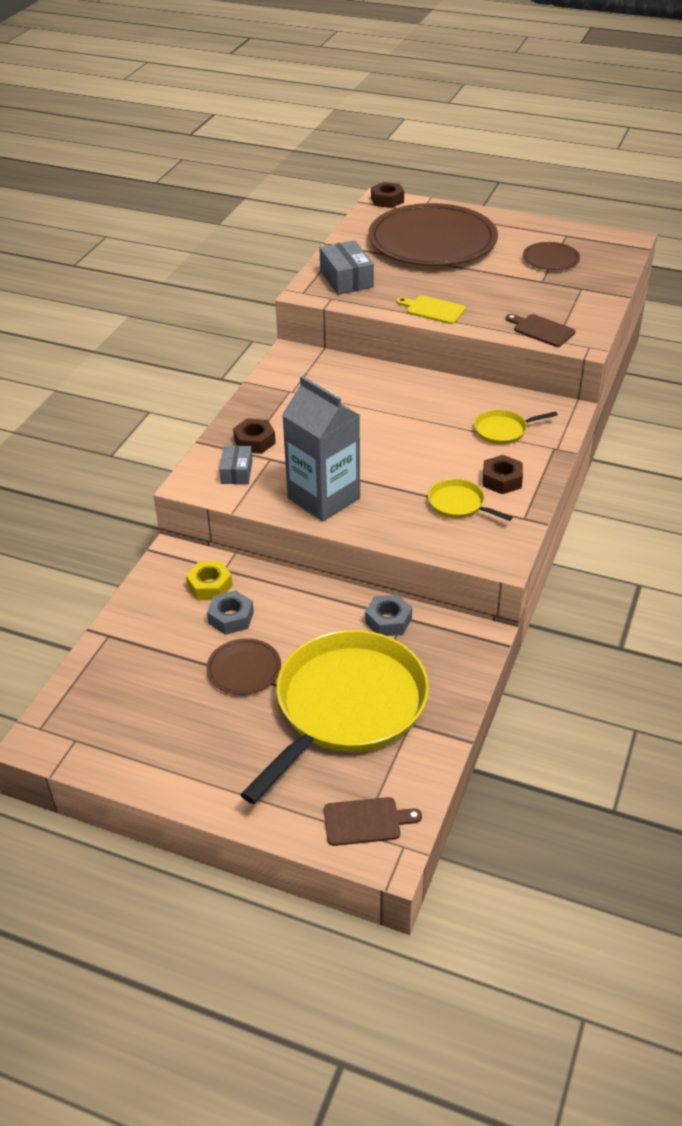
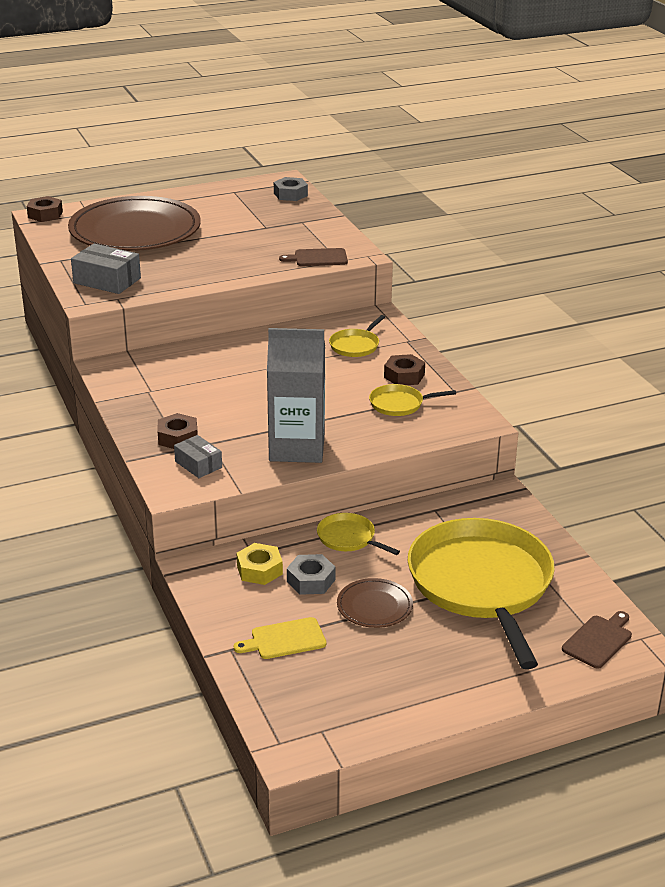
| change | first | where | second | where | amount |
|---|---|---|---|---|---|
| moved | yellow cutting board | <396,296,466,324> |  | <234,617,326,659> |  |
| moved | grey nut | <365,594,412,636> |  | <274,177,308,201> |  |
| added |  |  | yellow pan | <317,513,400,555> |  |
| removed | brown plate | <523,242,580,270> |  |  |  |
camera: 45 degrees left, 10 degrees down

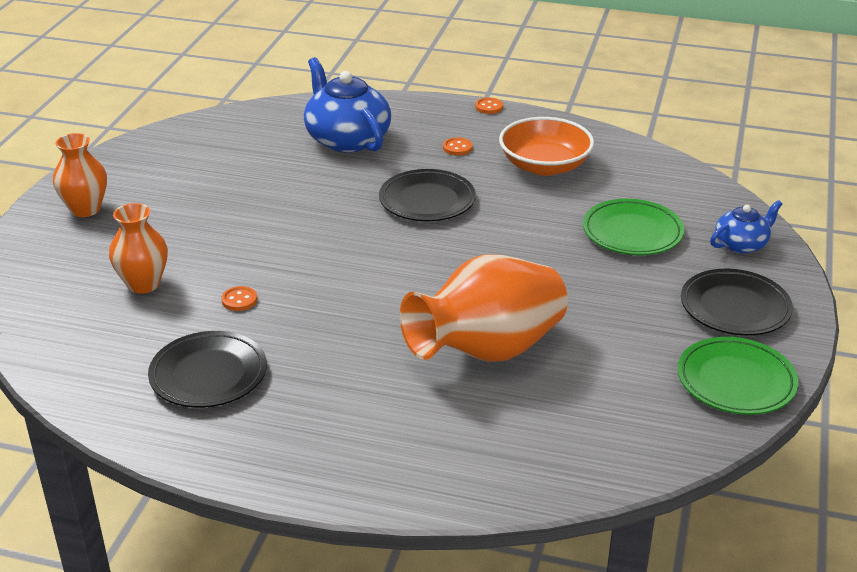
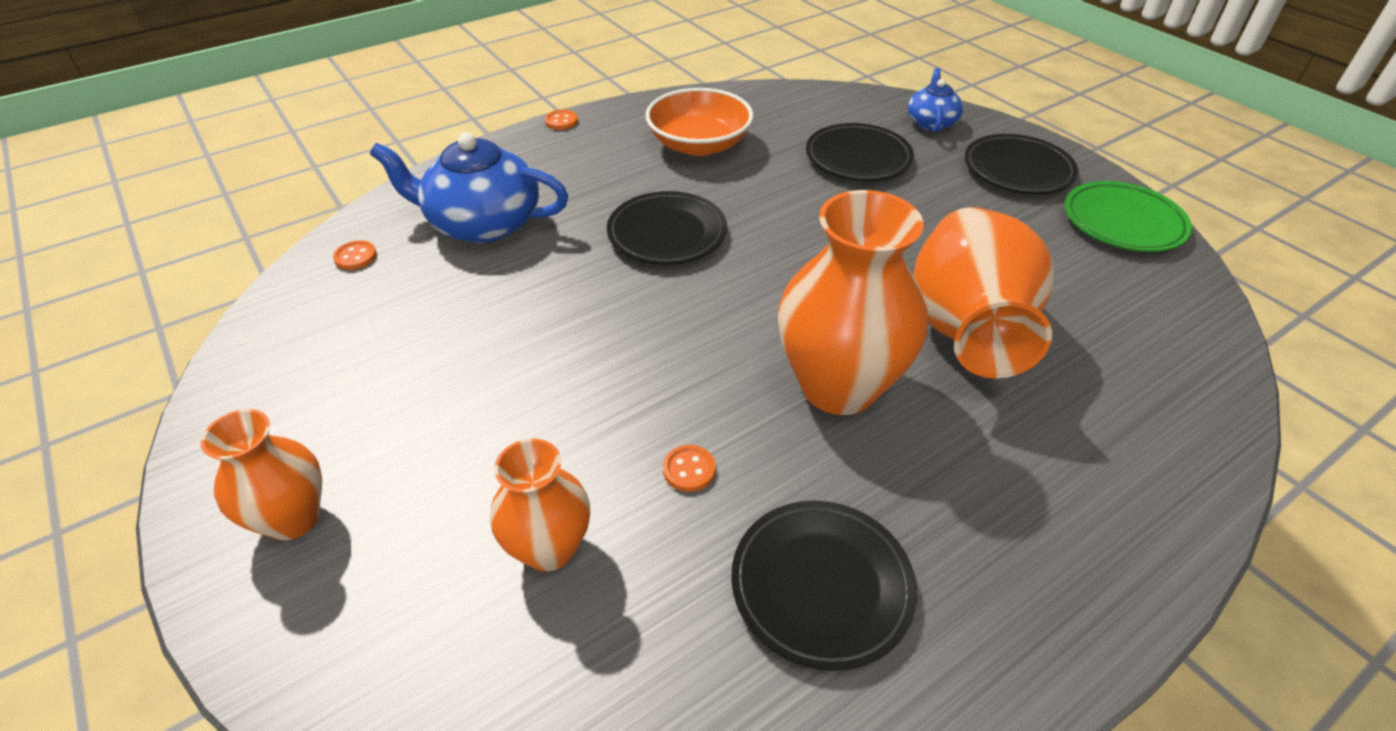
| change | first | where | second | where | amount |
|---|---|---|---|---|---|
| moved | orange button | <443,137,472,156> |  | <333,240,377,270> |  |
| added |  |  | orange vase | <777,190,928,415> |  |
| recoloured | green plate | <583,199,684,255> | black plate | <806,123,914,181> |  |
camera: 50 degrees left, 10 degrees up

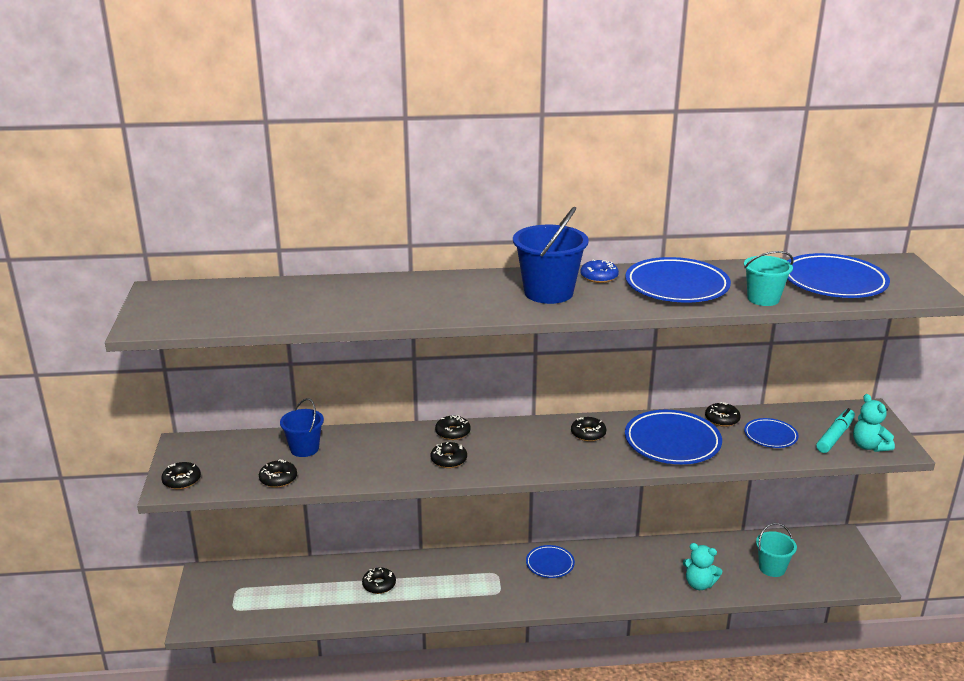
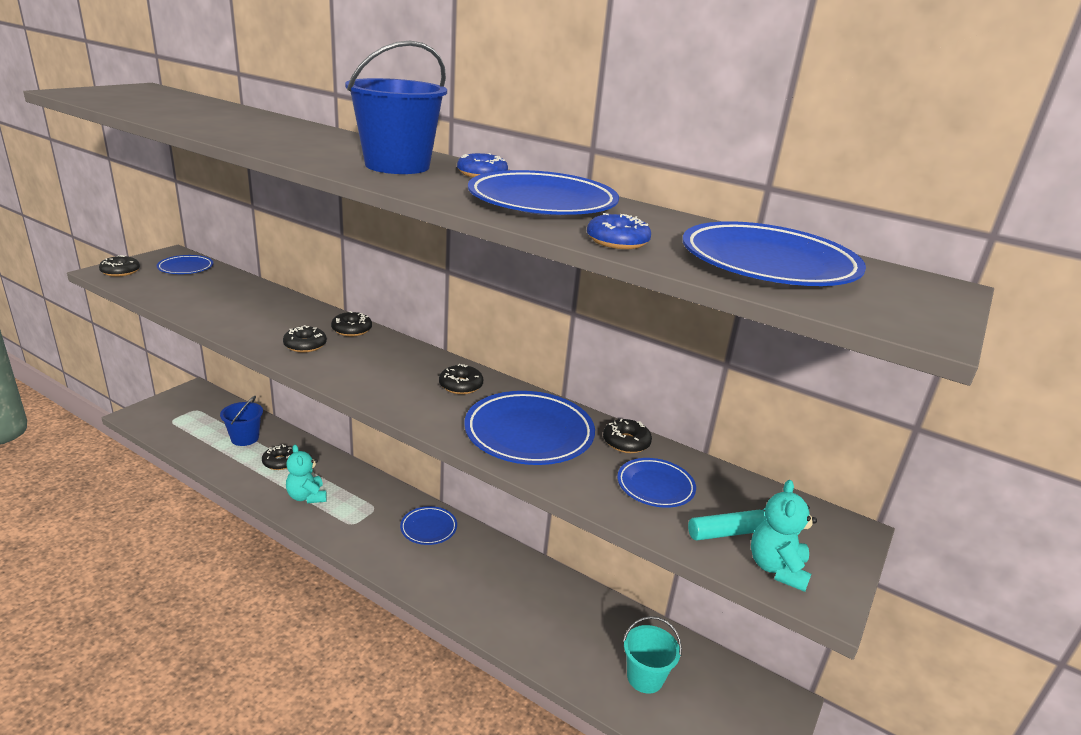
| change | first | where | second | where | amount |
|---|---|---|---|---|---|
| added |  |  | blue plate | <157,255,213,274> |  |
| moved | blue bucket | <280,398,324,457> |  | <220,396,263,446> |  |
| moved | turquoise teddy bear | <683,543,722,590> |  | <286,445,327,503> |  |
| replaced | turquoise bucket | <744,251,794,306> | blue donut | <587,213,651,249> |  |
| removed | black donut | <259,459,297,488> |  |  |  |
camera: 35 degrees right, 0 degrees up

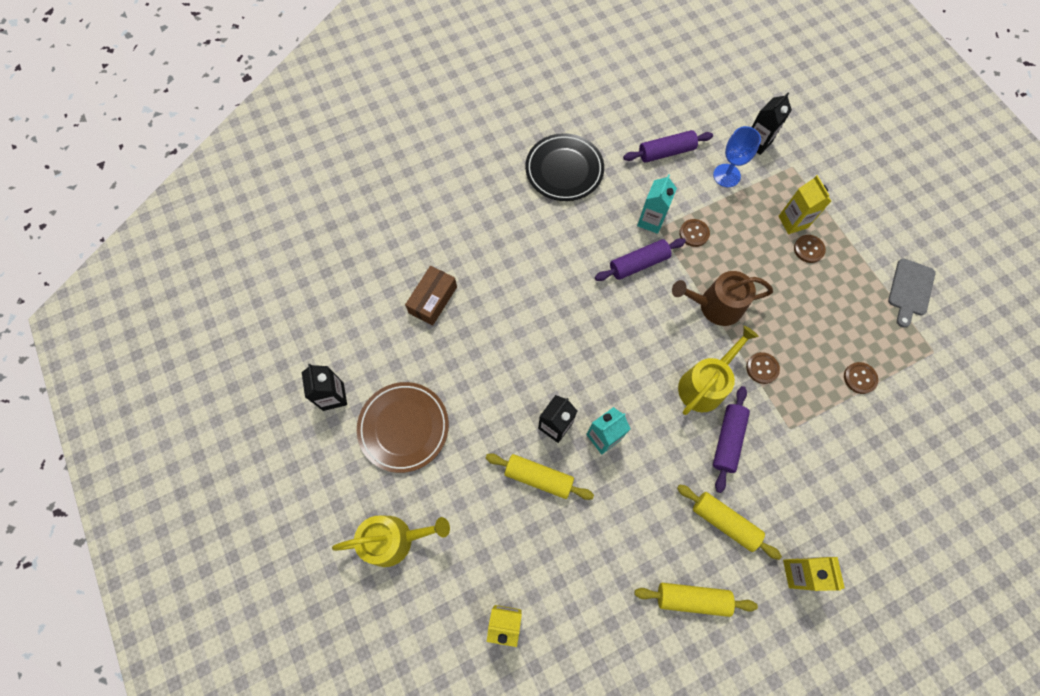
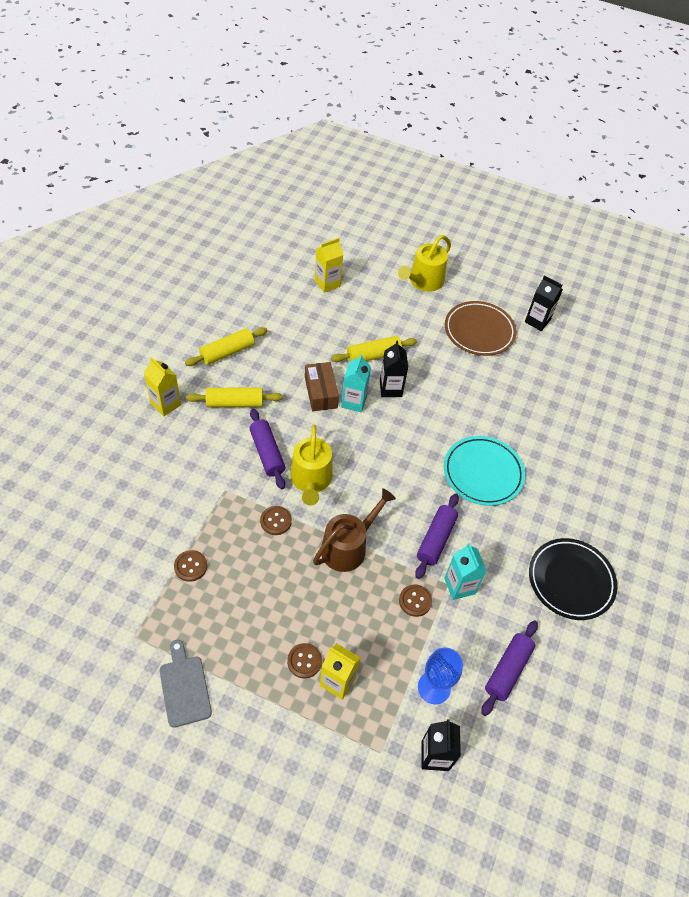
| change | first | where | second | where | amount |
|---|---|---|---|---|---|
| moved | brown box | <405,266,457,326> |  | <305,362,339,411> |  |
| added |  |  | turquoise plate | <444,436,525,506> |  |
camera: 135 degrees right, 15 degrees down

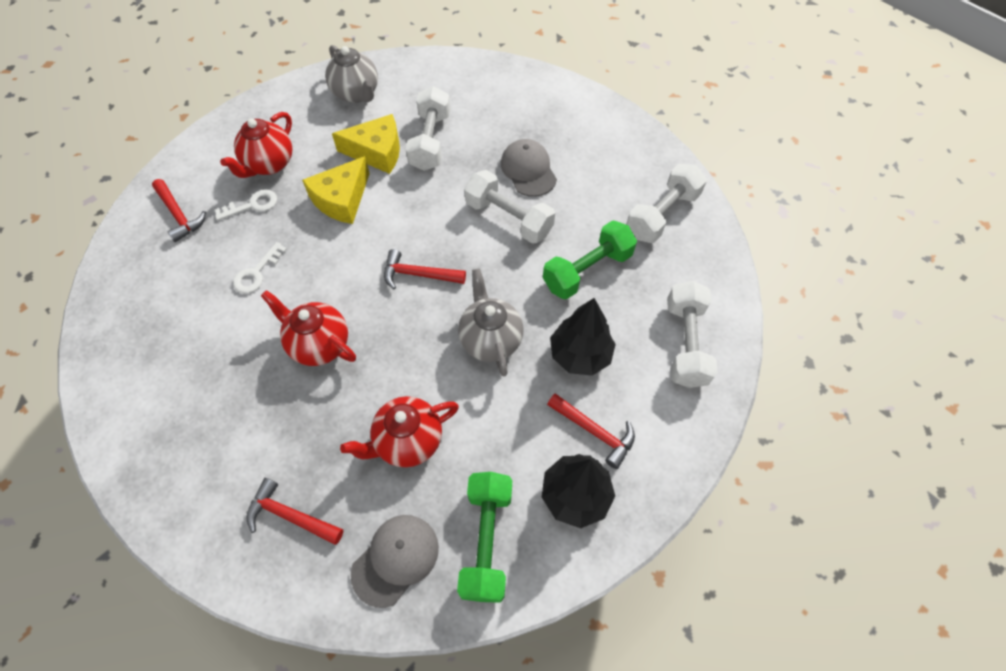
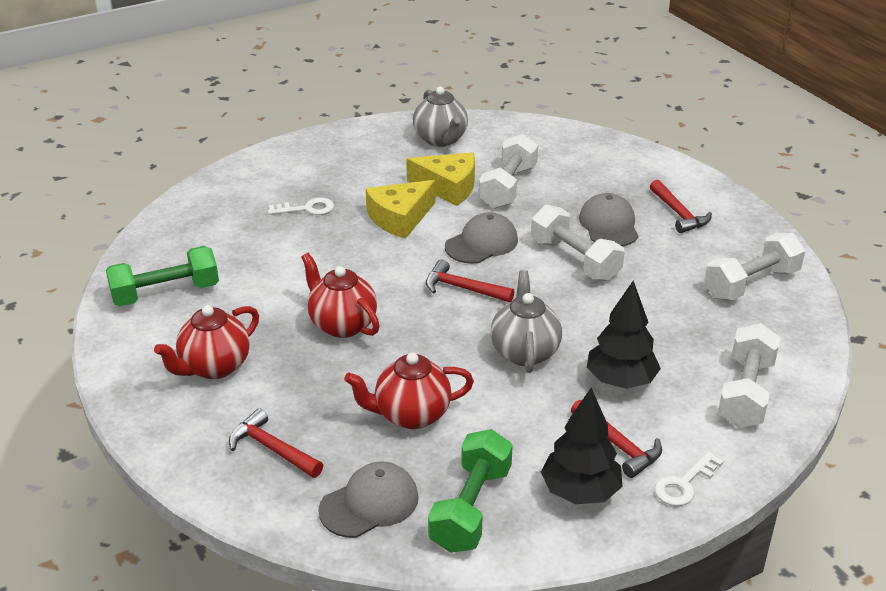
| change | first | where | second | where | amount |
|---|---|---|---|---|---|
| moved | green dumbbell | <543,220,637,299> |  | <106,246,219,306> |  |
| moved | red teapot | <220,112,292,178> |  | <154,305,259,379> |  |
| added |  |  | grey cap | <445,212,518,264> |  |
| moved | red hammer | <152,179,206,242> |  | <650,180,712,233> |  |
| moved | white key | <233,242,287,293> |  | <654,452,723,506> |  |
camera: 15 degrees right, 25 degrees down

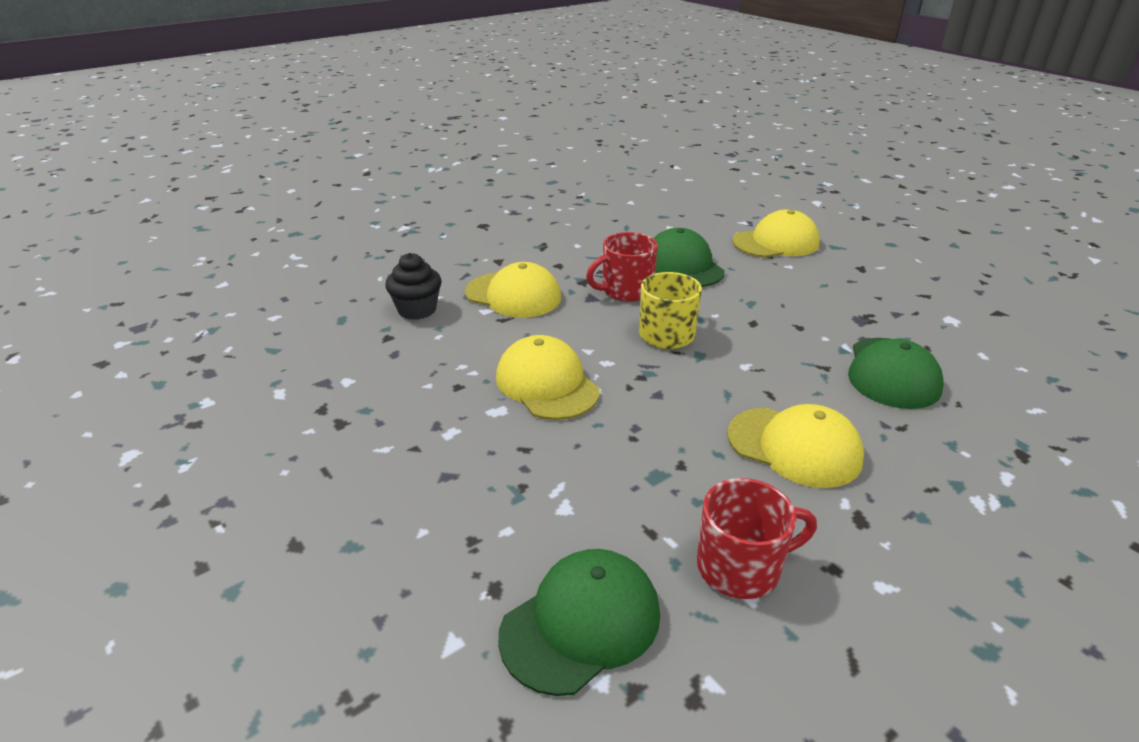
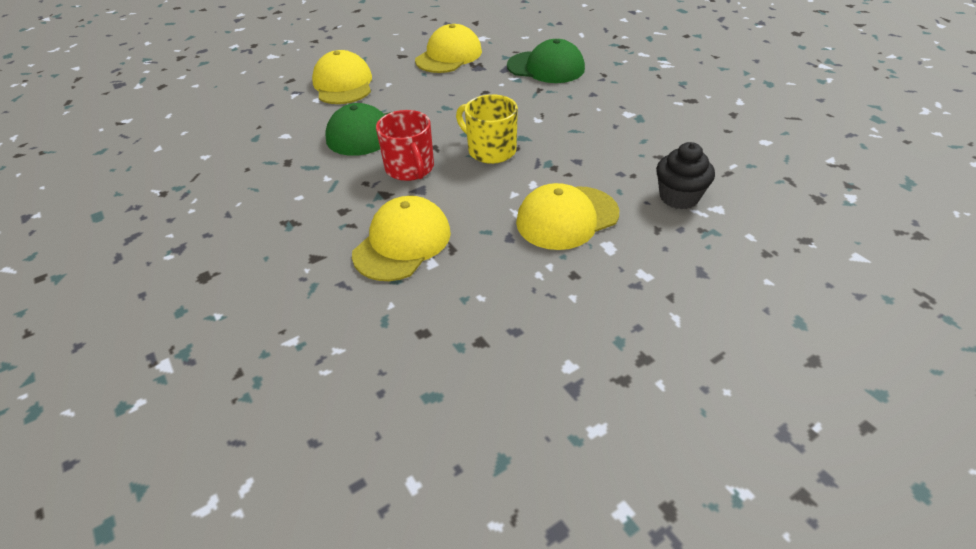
| change | first | where | second | where | amount |
|---|---|---|---|---|---|
| moved | yellow cap | <727,404,864,488> |  | <415,24,482,73> |  |
| moved | black cupcake | <385,253,442,320> |  | <656,142,715,209> |  |
| removed | green cap | <498,549,660,696> |  |  |  |
| removed | red mug | <697,478,817,599> |  |  |  |
camera: 85 degrees left, 10 degrees up

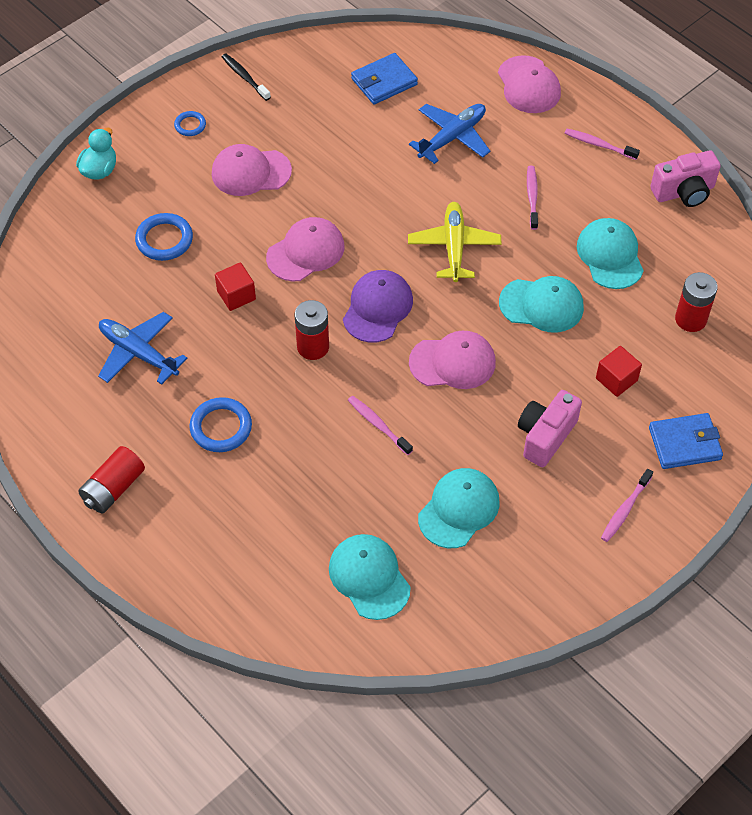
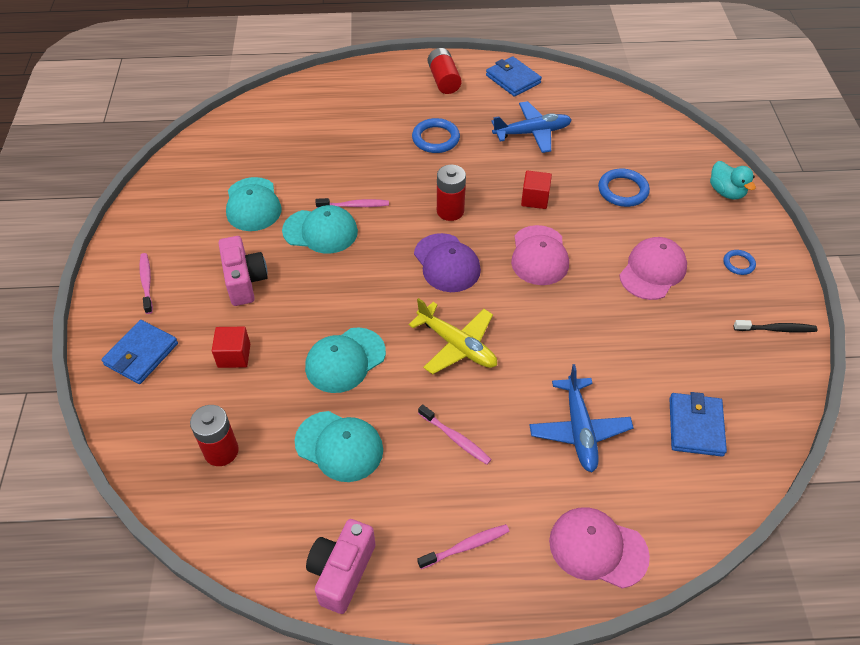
| change | first | where | second | where | amount |
|---|---|---|---|---|---|
| moved | turquoise cap | <329,534,411,620> |  | <282,205,358,254> |  |
| added |  |  | blue wallet | <486,57,542,97> |  |
| removed | pink cap | <409,331,496,389> |  |  |  |
camera: 130 degrees right, 5 degrees down

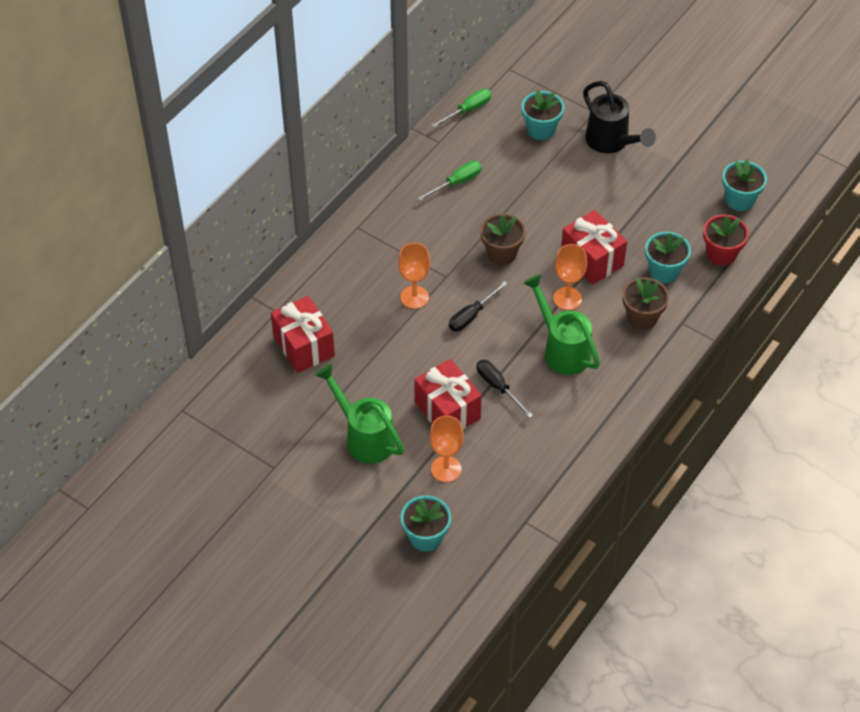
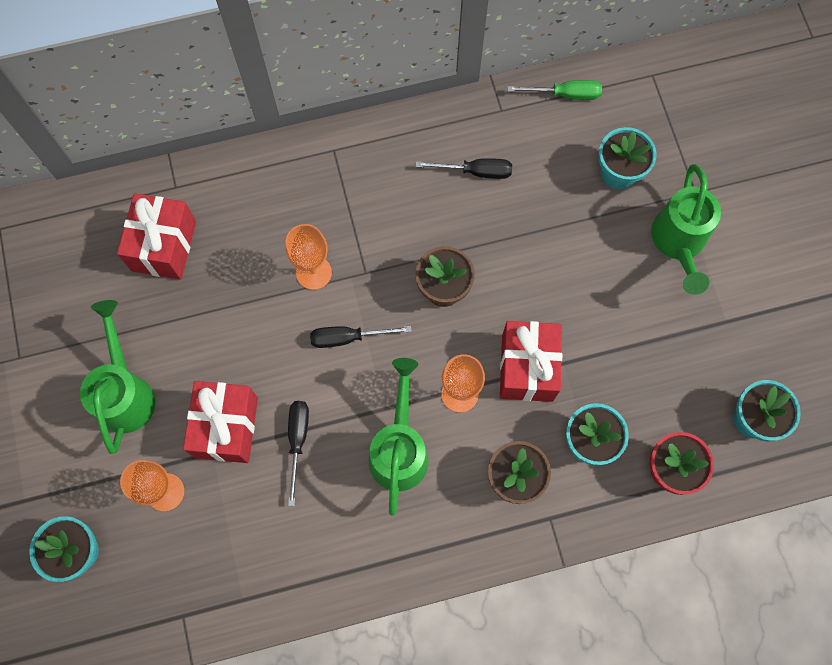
| change | first | where | second | where | amount |
|---|---|---|---|---|---|
| recoloured | green screwdriver | <418,161,482,201> | black screwdriver | <416,158,512,179> |  |
| recoloured | black watering can | <583,81,656,153> | green watering can | <651,164,721,295> |  |
camera: 40 degrees right, 20 degrees up

